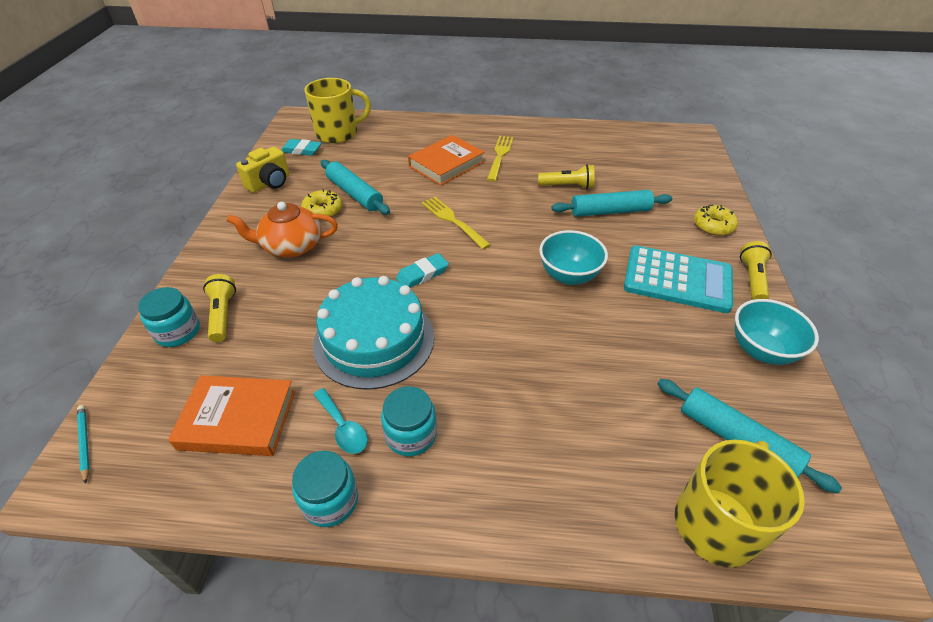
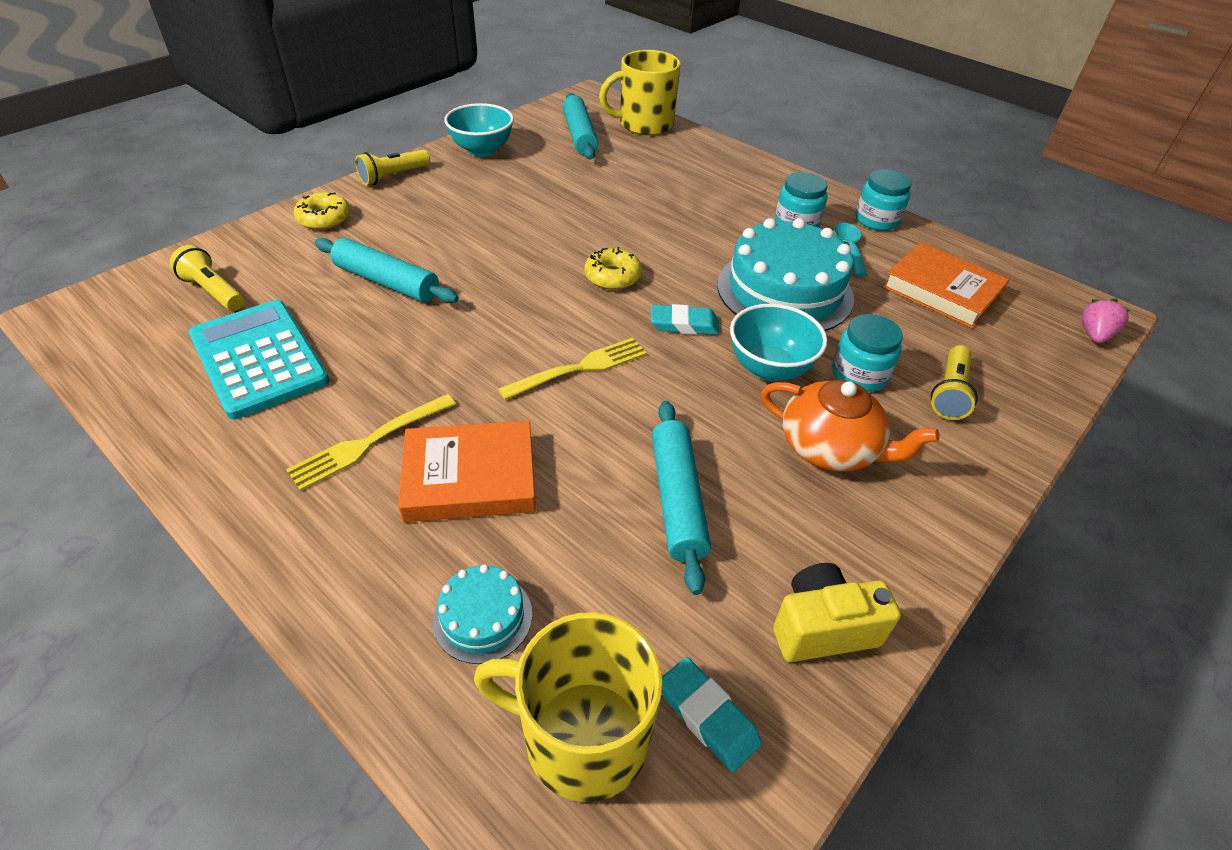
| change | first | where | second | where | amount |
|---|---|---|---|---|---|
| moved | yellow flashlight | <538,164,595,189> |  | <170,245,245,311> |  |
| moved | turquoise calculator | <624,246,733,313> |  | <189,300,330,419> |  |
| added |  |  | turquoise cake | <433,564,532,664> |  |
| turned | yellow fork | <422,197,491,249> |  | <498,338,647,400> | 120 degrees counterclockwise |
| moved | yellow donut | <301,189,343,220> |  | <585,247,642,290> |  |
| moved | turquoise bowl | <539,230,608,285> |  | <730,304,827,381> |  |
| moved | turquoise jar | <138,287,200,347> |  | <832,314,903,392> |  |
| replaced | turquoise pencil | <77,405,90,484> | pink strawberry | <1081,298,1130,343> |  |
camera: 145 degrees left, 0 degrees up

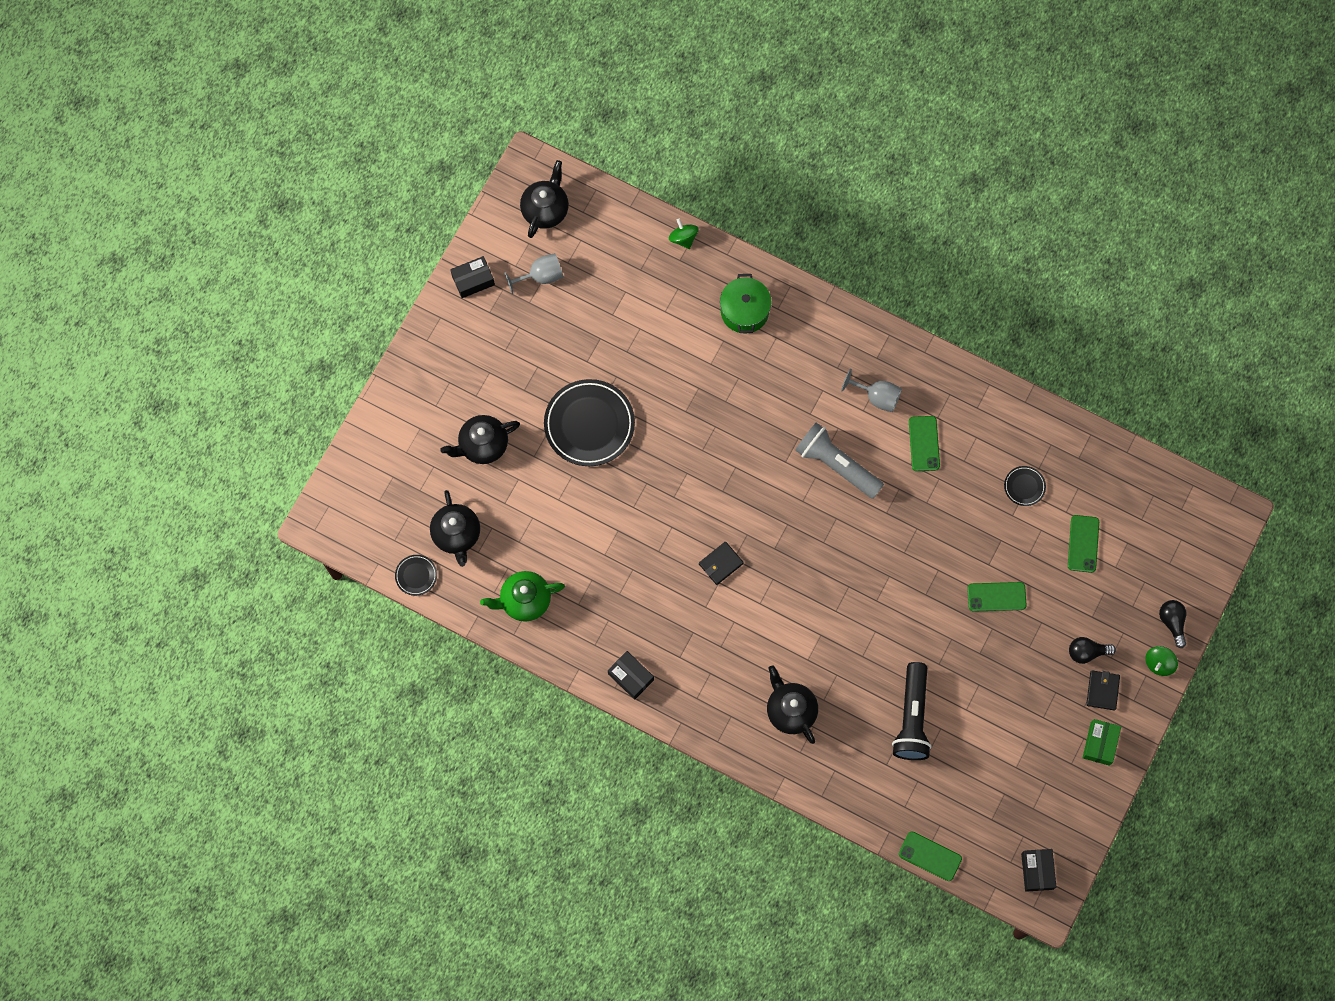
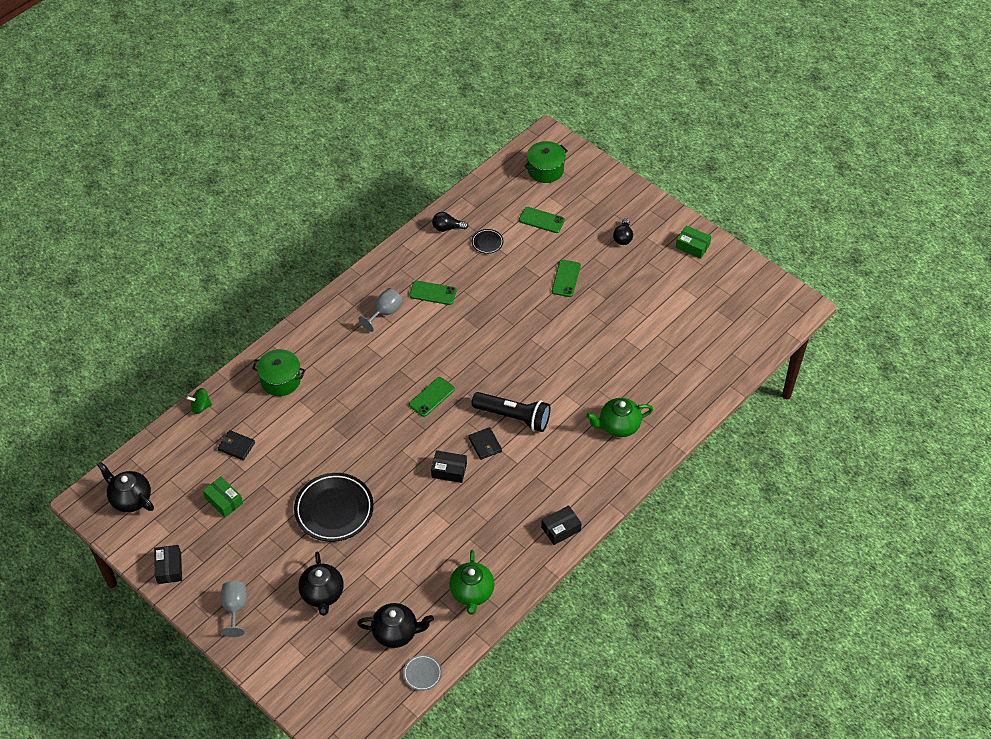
| change | first | where | second | where | amount |
|---|---|---|---|---|---|
| added |  |  | green box | <203,477,243,517> |  |
| moved | black wallet | <1086,670,1120,710> |  | <218,430,255,460> |  |
| moved | grey goblet | <504,253,564,295> |  | <221,581,247,637> |  |
| recoloured | black plate | <395,555,437,596> | grey plate | <403,655,442,691> |  |
| moved | green phone | <899,831,962,881> |  | <409,377,455,417> |  |
| moved | black box | <1021,849,1056,892> |  | <431,450,467,483> |  |
| moved | black light bulb | <1159,600,1186,648> |  | <432,212,468,232> |  |
| moved | black flashlight | <892,662,931,760> |  | <471,392,551,432> |  |
| added |  |  | green pot | <524,141,568,183> |  |
| recoloured | black teapot | <767,665,818,744> | green teapot | <586,398,653,437> |  |
| removed | grey flashlight | <795,422,884,499> |  |  |  |
| removed | green spinning top | <1145,646,1178,676> |  |  |  |
camera: 75 degrees left, 20 degrees down

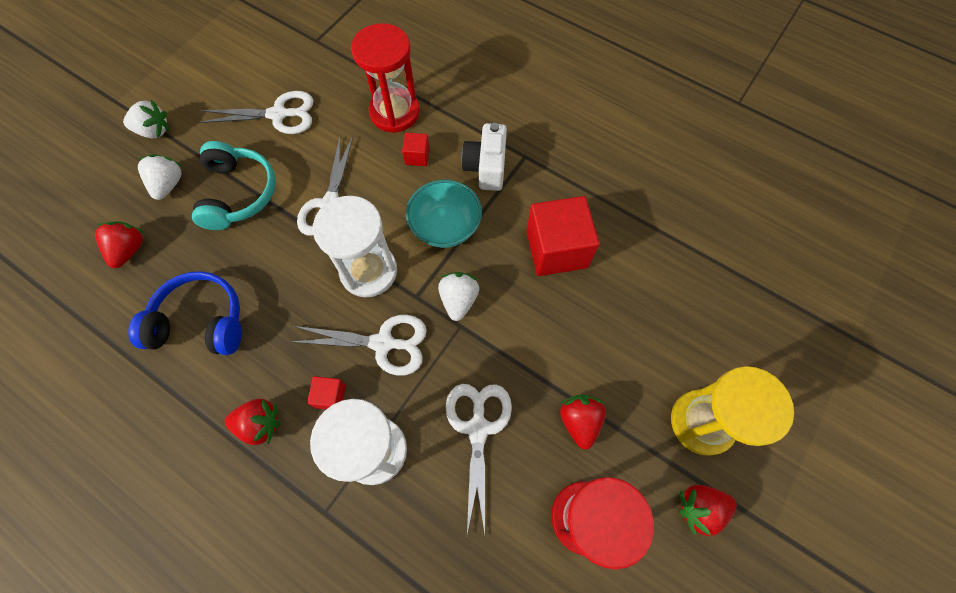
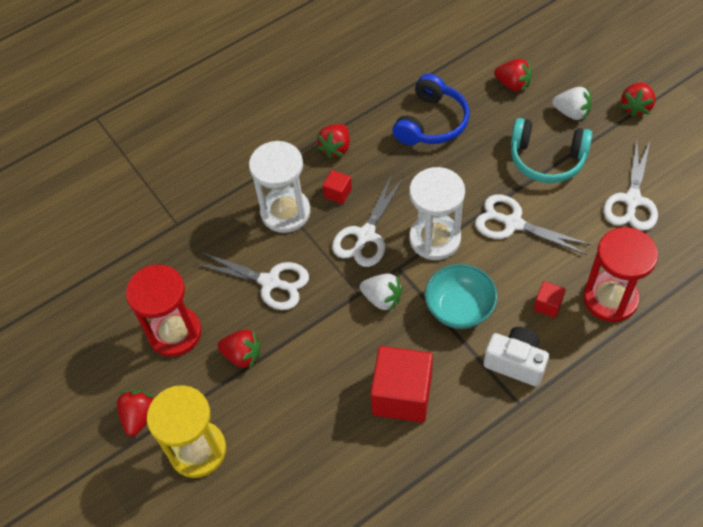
| change | first | where | second | where | amount |
|---|---|---|---|---|---|
| recoloured | white strawberry | <123,99,170,139> | red strawberry | <620,82,656,117> |  |
camera: 115 degrees right, 10 degrees down

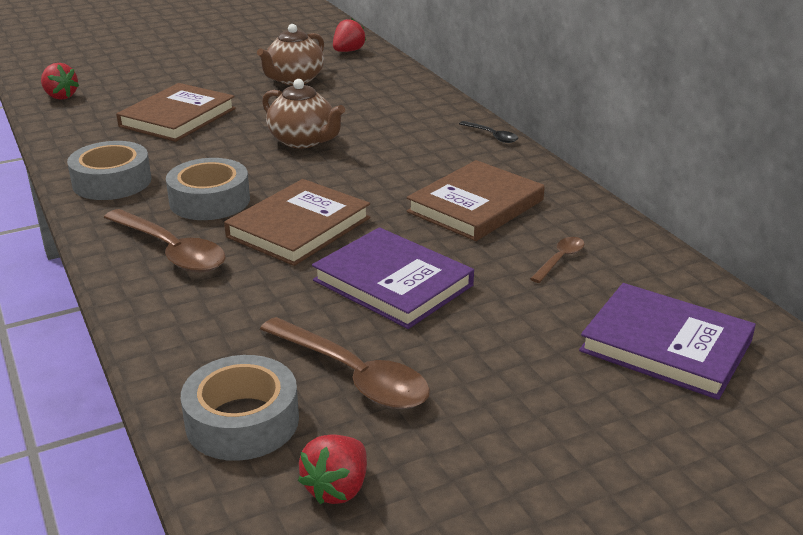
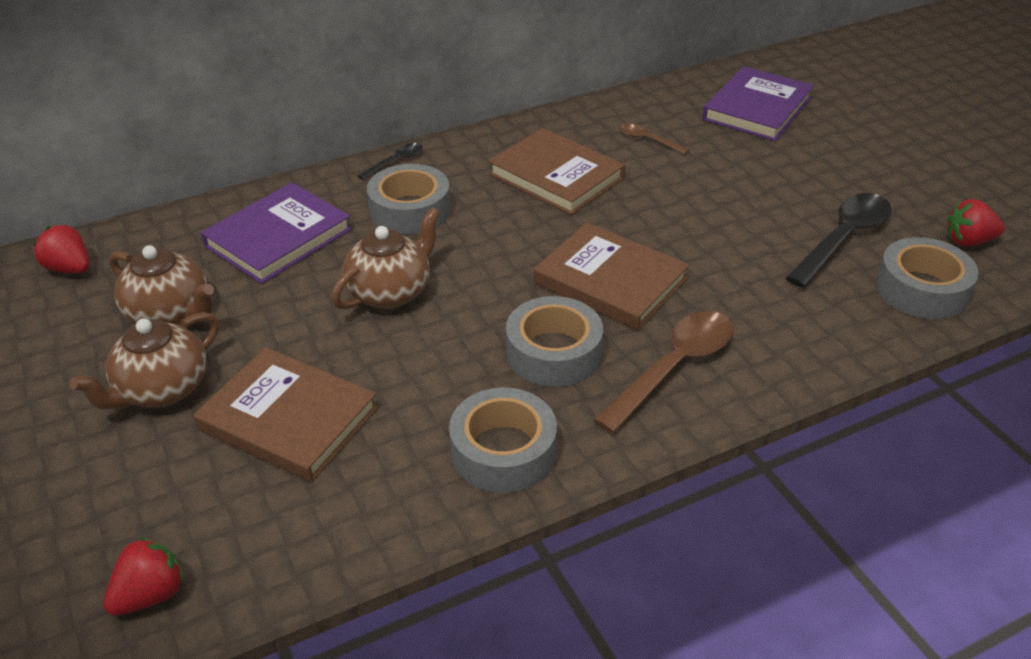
| change | first | where | second | where | amount |
|---|---|---|---|---|---|
| added |  |  | brown teapot | <70,312,219,410> |  |
| moved | purple book | <312,227,474,329> |  | <201,183,352,284> |  |
| added |  |  | grey tape | <367,164,450,235> |  |
| recoloured | brown spoon | <260,317,430,409> | black spoon | <785,193,892,288> |  |
| turned | red strawberry | <298,435,367,505> |  | <947,199,1005,247> | 150 degrees clockwise |
camera: 90 degrees left, 10 degrees up

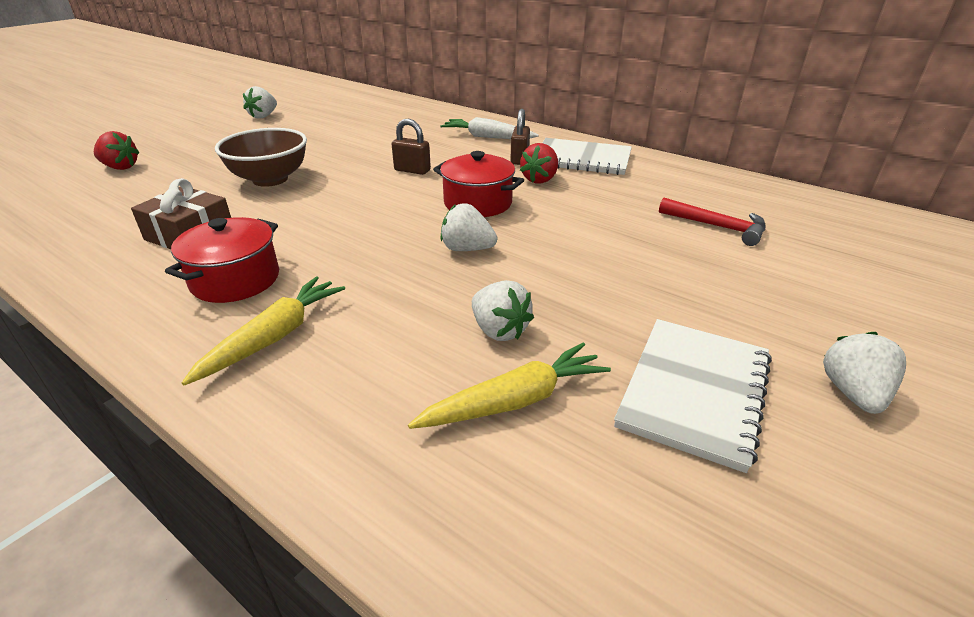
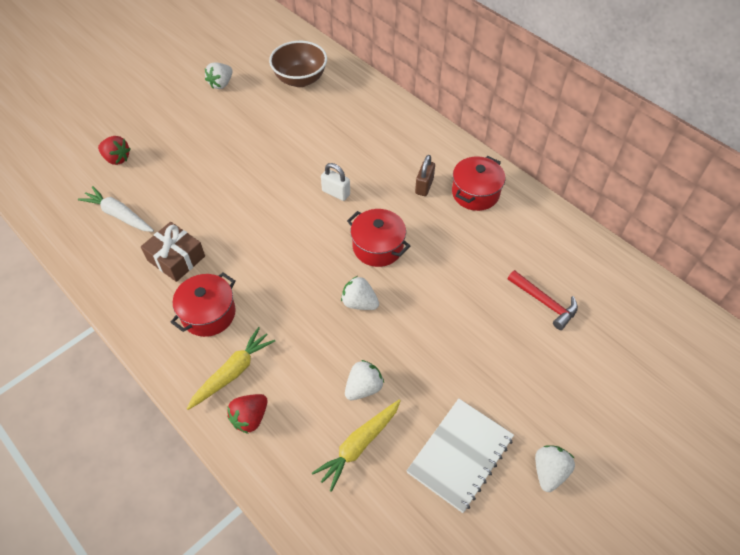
| change | first | where | second | where | amount |
|---|---|---|---|---|---|
| moved | white carrot | <440,117,539,139> |  | <78,186,154,232> |  |
| moved | red strawberry | <520,143,558,184> |  | <227,394,267,434> |  |
| moved | brown bowl | <215,128,307,187> |  | <269,41,327,87> |  |
| turned | yellow carrot | <408,343,611,429> |  | <312,400,401,492> | 150 degrees clockwise |
| recoloured | brown padlock | <392,119,431,175> | white padlock | <321,163,350,201> |  |
| turned | white strawberry | <472,280,534,341> |  | <345,360,384,400> | 105 degrees counterclockwise |
| replaced | white notebook | <543,138,632,175> | red pot | <452,156,505,211> |  |
camera: 10 degrees right, 20 degrees up

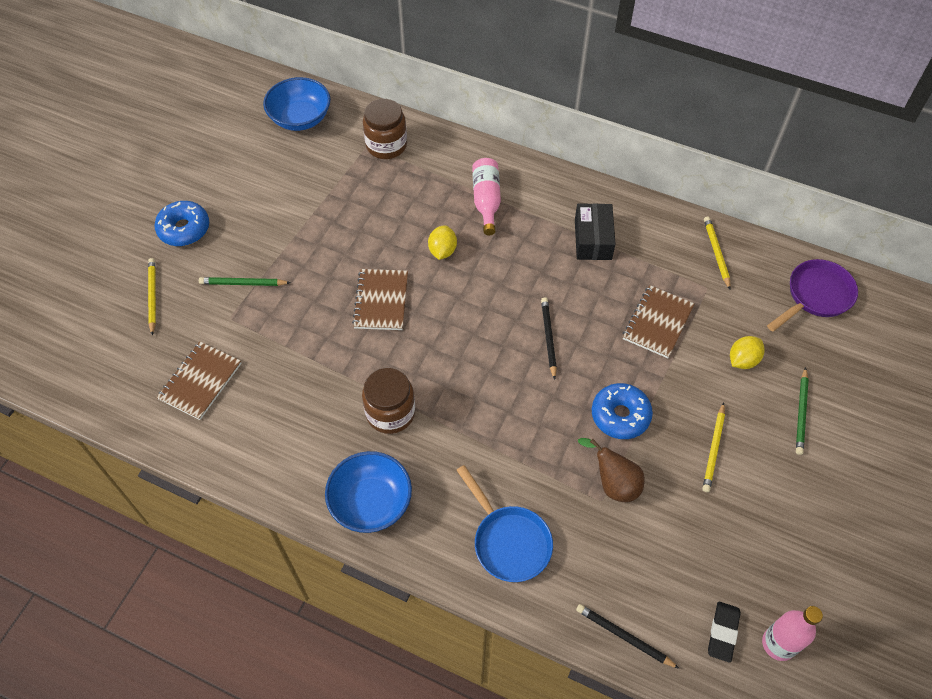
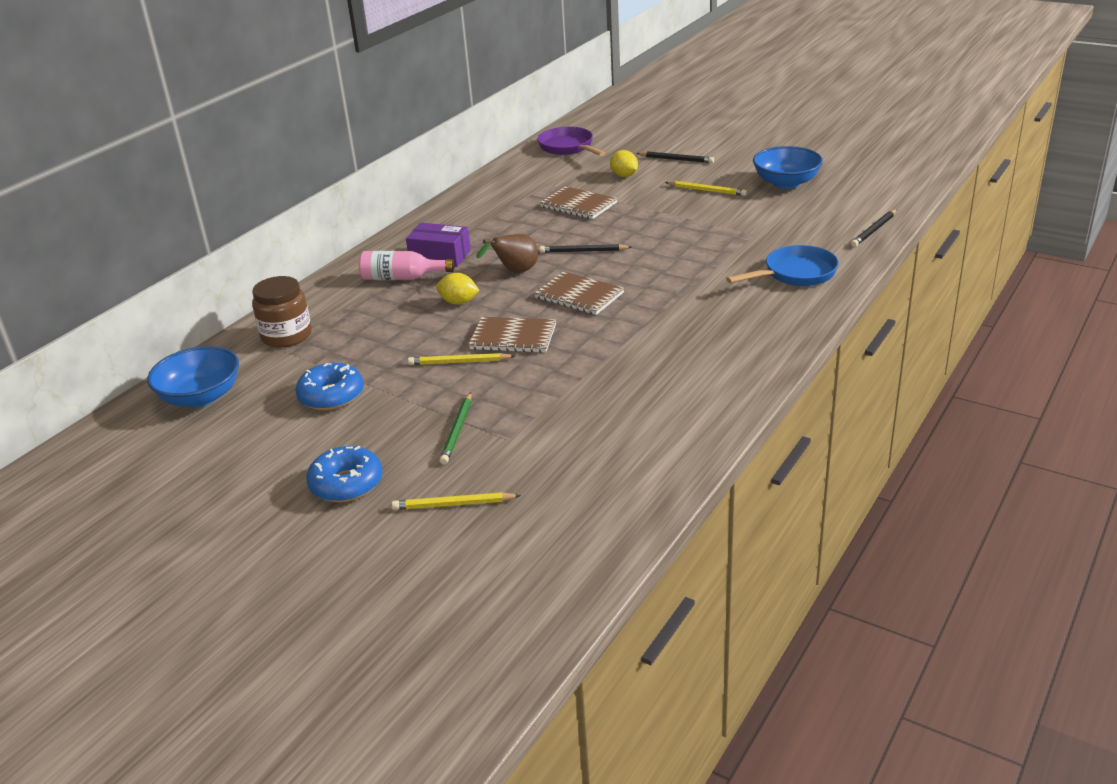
| change | first | where | second | where | amount |
|---|---|---|---|---|---|
| moved | blue donut | <592,383,653,439> |  | <295,363,364,410> |  |
| added |  |  | purple box | <406,223,471,267> |  |
| moved | yellow pencil | <704,216,731,289> |  | <408,353,515,365> |  |
| moved | brown pear | <578,438,645,502> |  | <476,234,538,273> |  |
| moved | brown notebook | <157,341,242,420> |  | <534,271,624,315> |  |
| recoloured | green pencil | <796,367,809,455> | black pencil | <636,151,714,163> |  |
| moved | blue bowl | <325,451,412,533> |  | <753,146,823,189> |  |
| removed | brown jar | <362,367,415,434> |  |  |  |
| removed | black box | <575,203,615,260> |  |  |  |
| removed | black eraser | <708,602,741,663> |  |  |  |
| removed | pink bottle | <762,606,823,661> |  |  |  |
camera: 80 degrees left, 25 degrees down

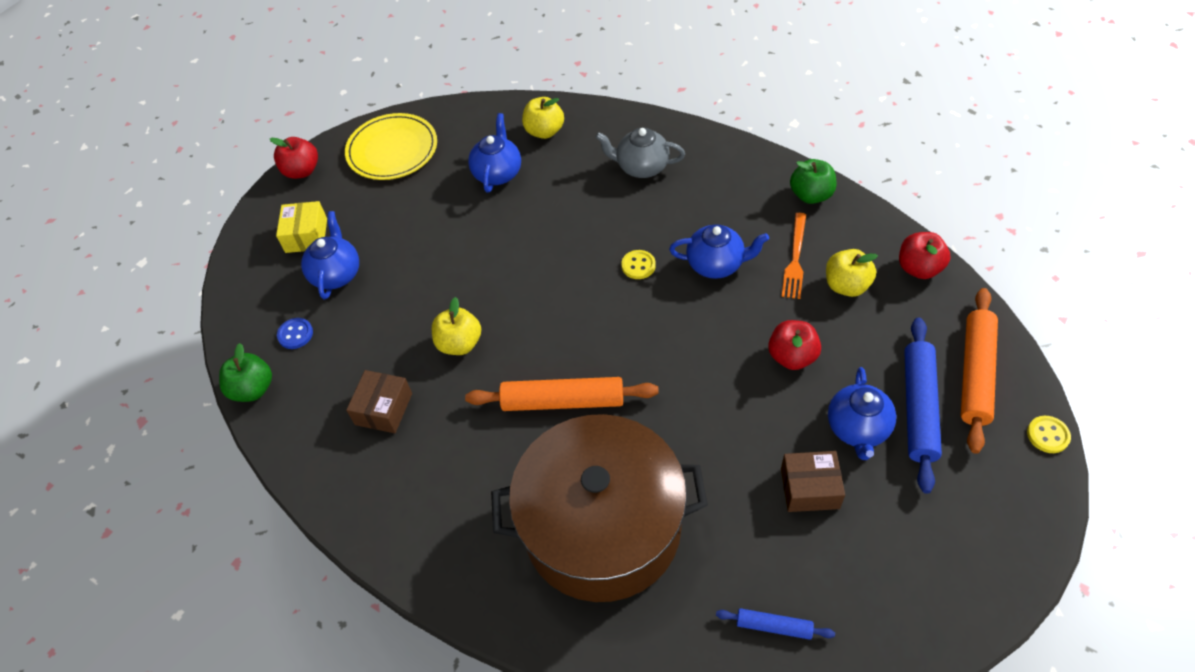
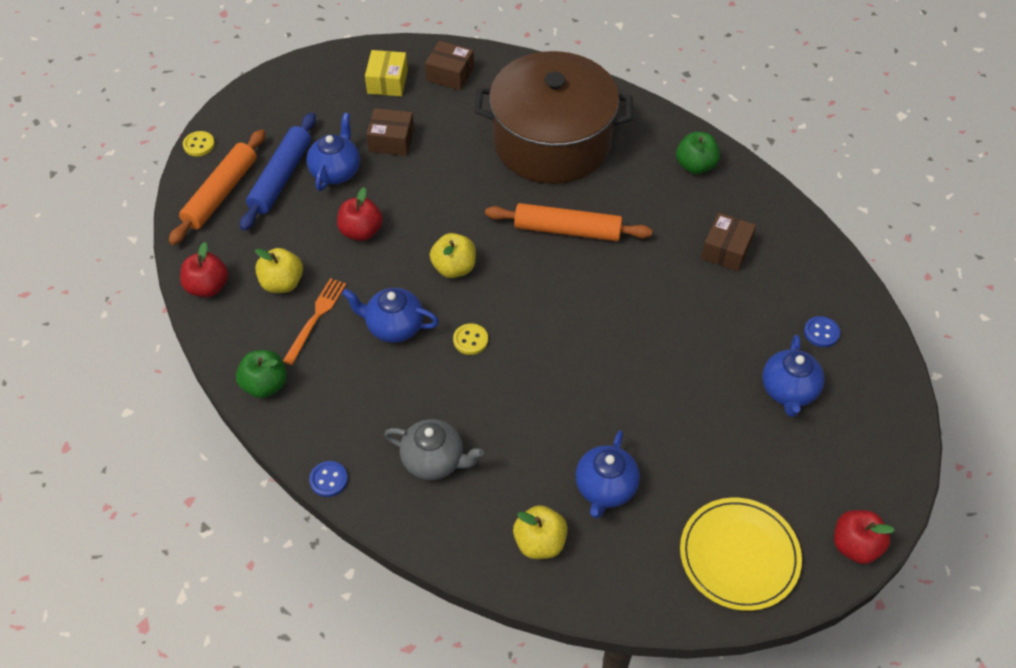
| change | first | where | second | where | amount |
|---|---|---|---|---|---|
| added |  |  | blue button | <309,461,348,497> |  |
| moved | yellow box | <276,201,327,253> |  | <365,50,408,96> |  |
| replaced | blue rolling pin | <716,608,835,640> | brown box | <425,41,474,90> |  |
| moved | yellow apple | <432,297,481,355> |  | <430,233,476,278> |  |
| moved | green apple | <219,343,272,402> |  | <676,132,720,174> |  |
camera: 175 degrees left, 0 degrees up

